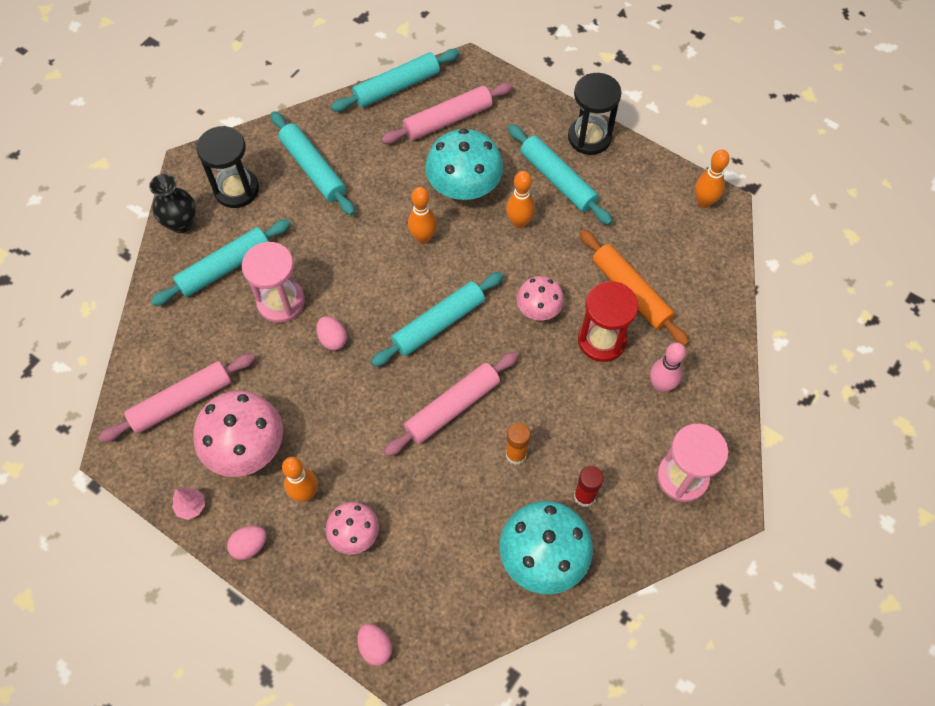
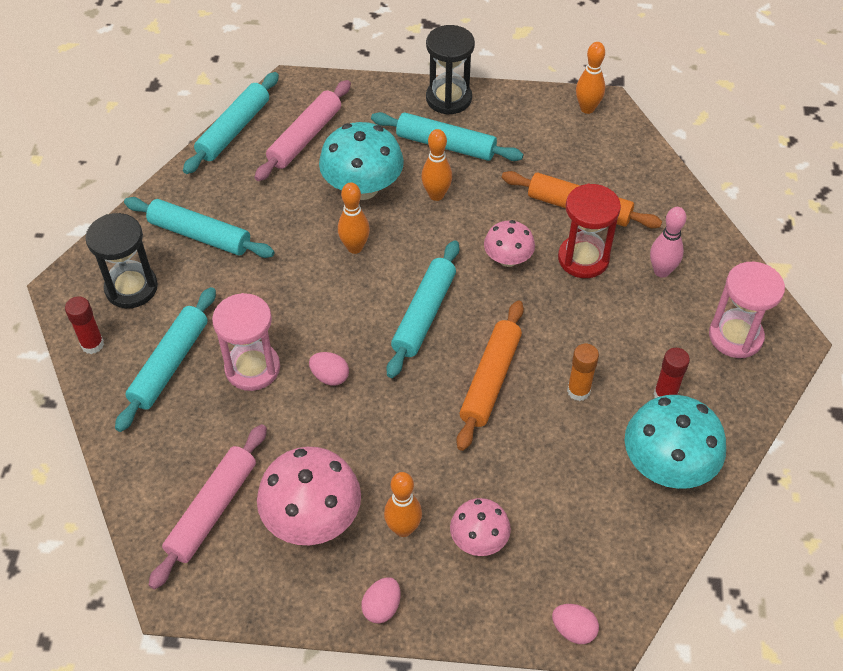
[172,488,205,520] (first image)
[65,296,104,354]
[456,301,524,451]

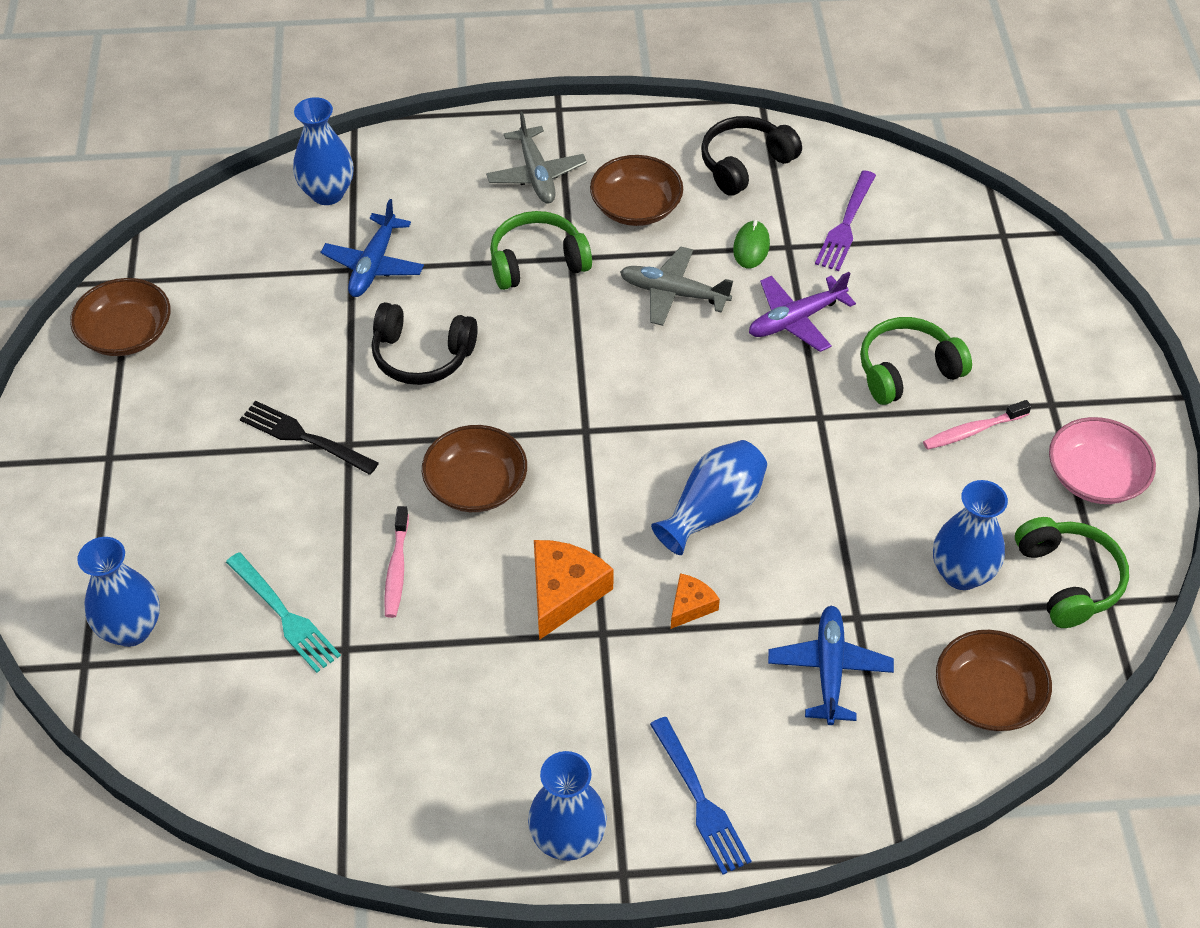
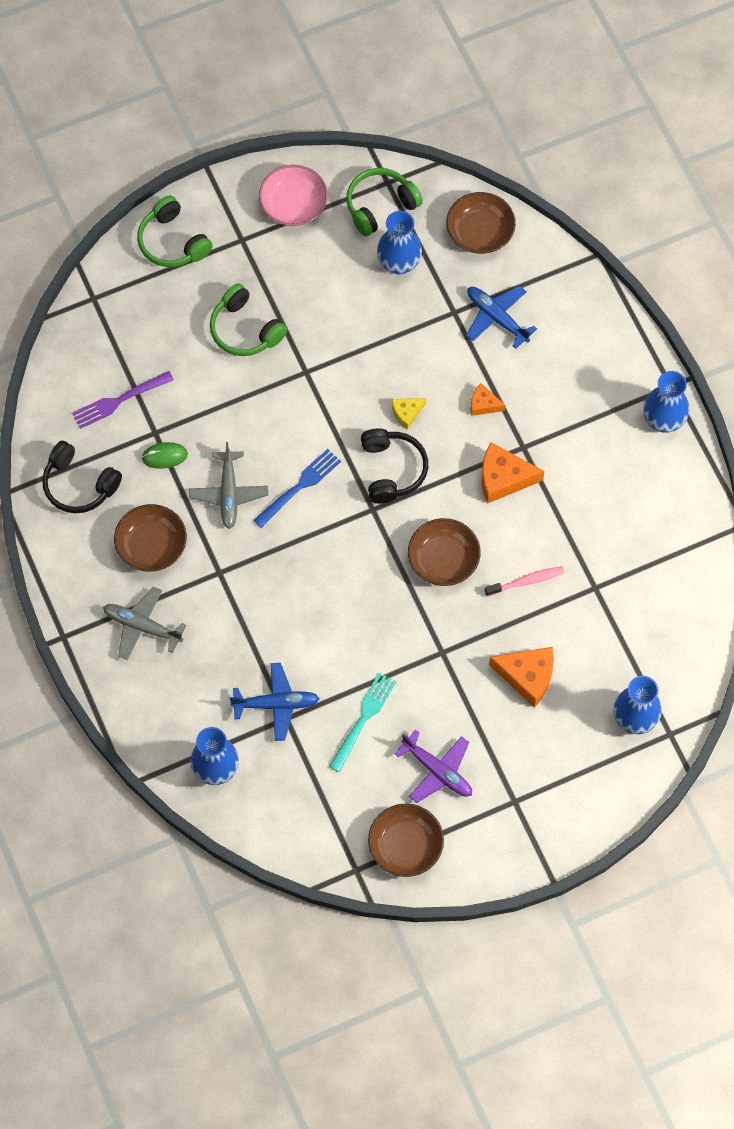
[240,401,379,475] (first image)
[923,400,1031,450] (first image)
[489,647,554,708]
[329,673,396,772]
[361,428,428,503]
[137,195,213,267]
[253,449,341,528]
[395,730,472,803]
[392,398,426,430]
[103,587,187,660]
[466,286,537,349]
[72,371,174,429]

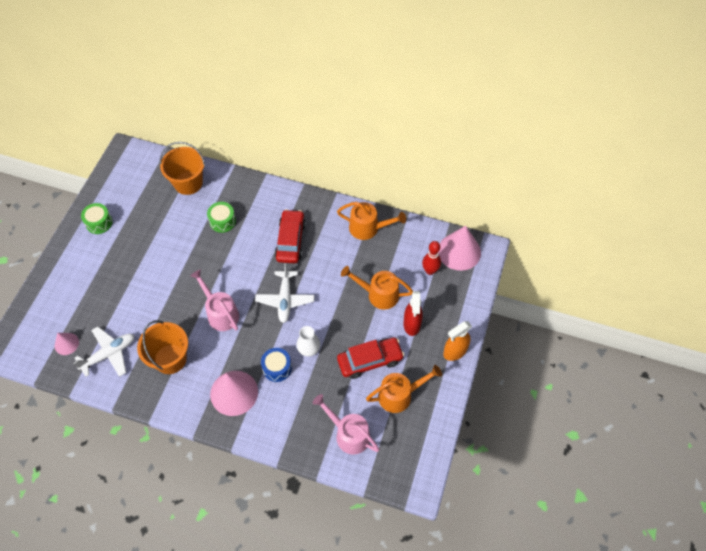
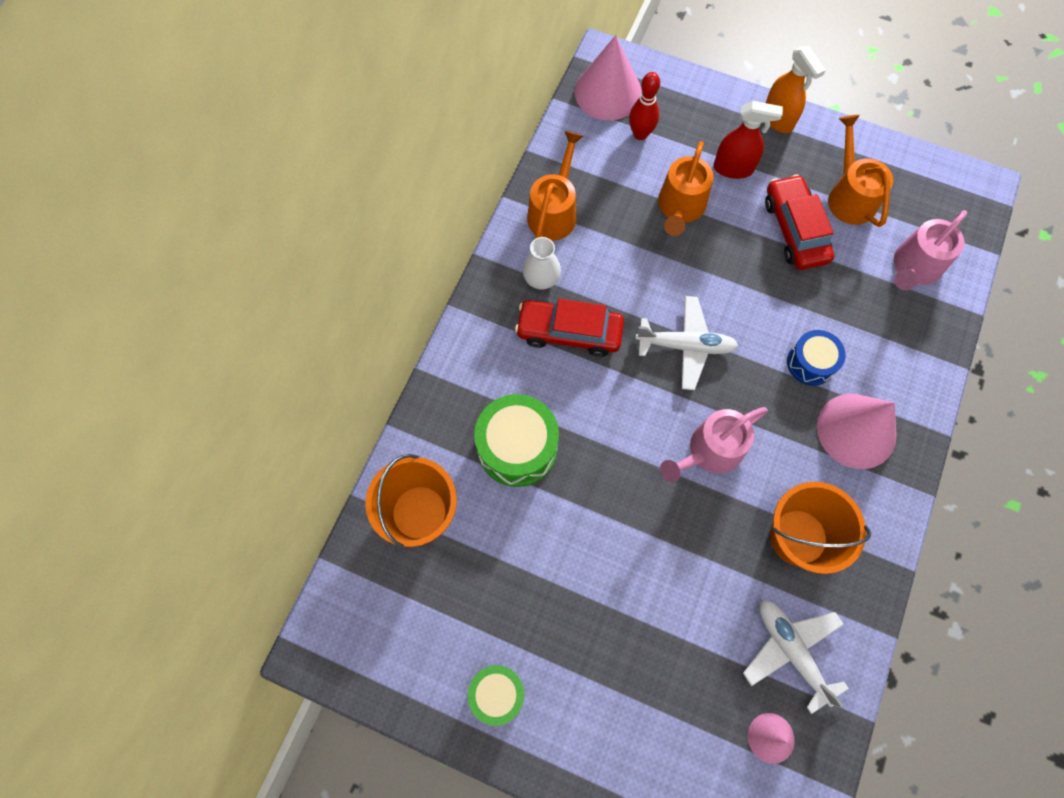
[523,237,561,290]
[474,394,559,487]

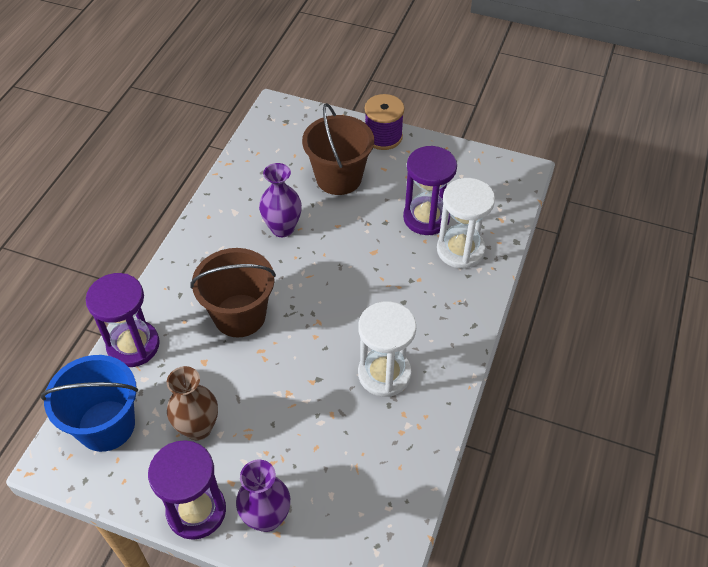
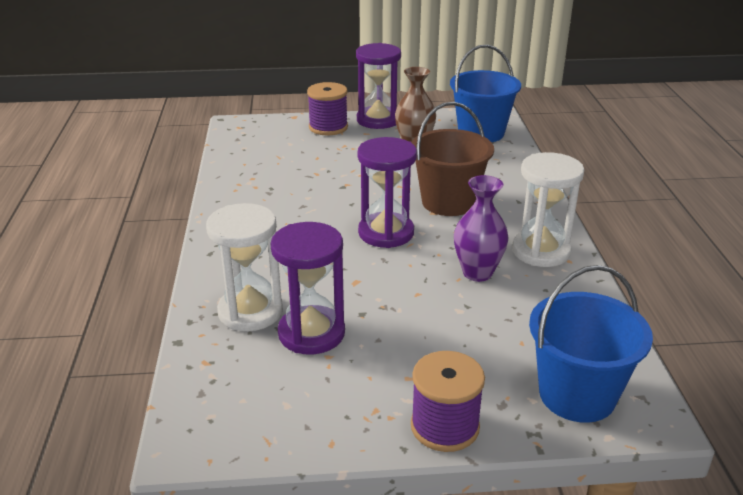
[302,103,374,195] (first image)
[529,265,653,423]
[358,137,417,248]
[512,152,584,267]
[307,82,348,135]

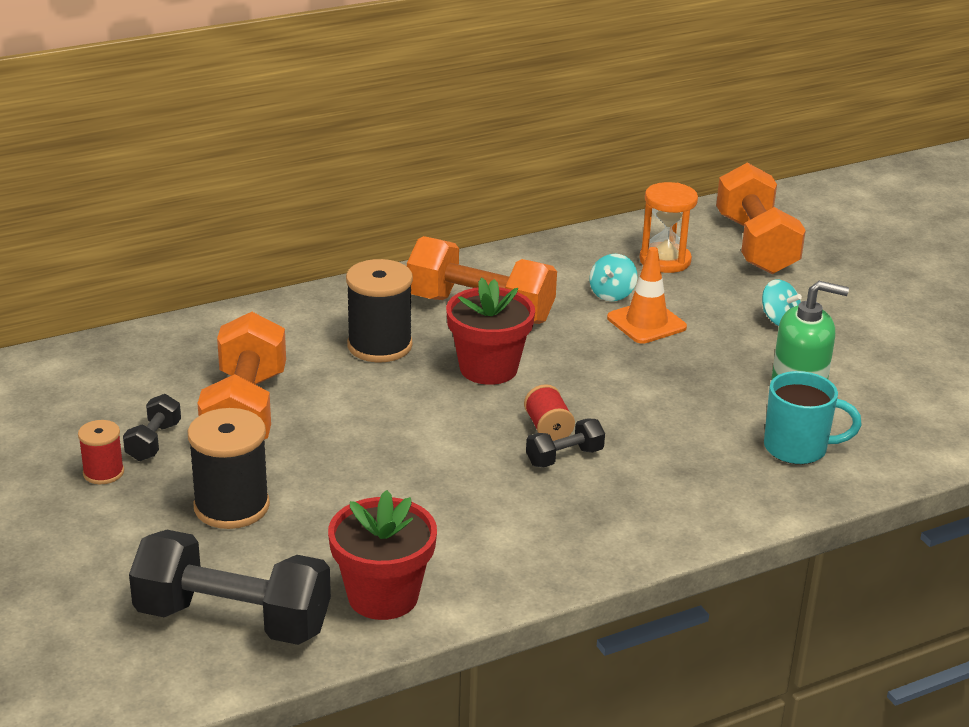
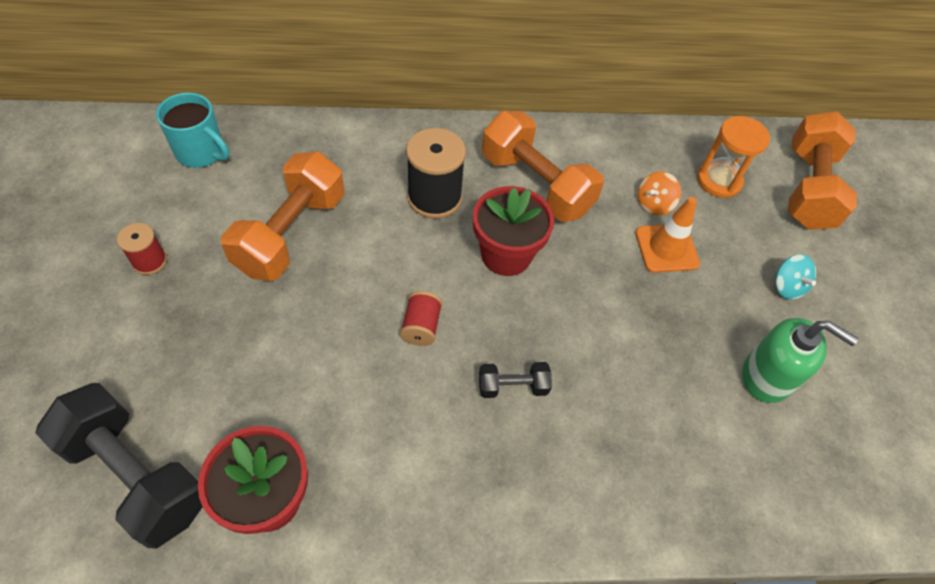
[123,394,181,461] (first image)
[188,408,270,529] (first image)
[400,291,442,346]
[156,92,230,168]
[638,171,681,216]

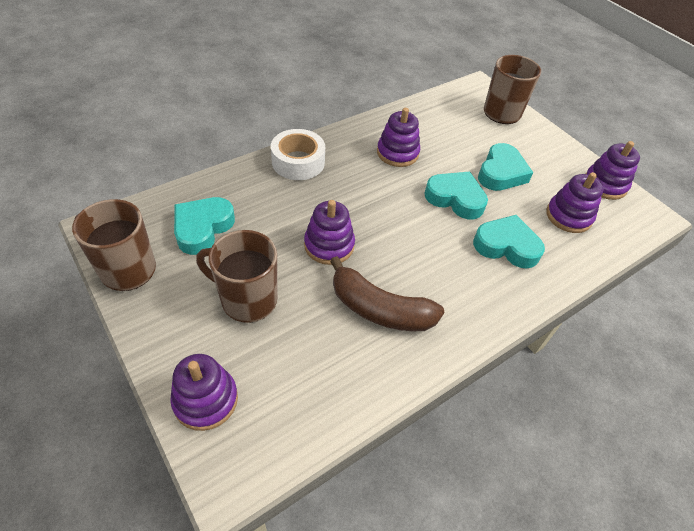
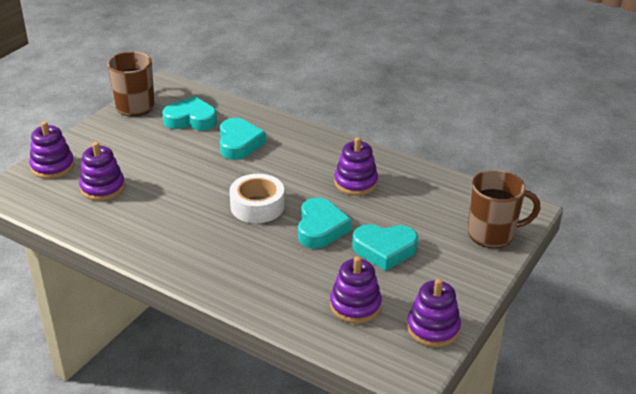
[196,230,277,323] (first image)
[330,256,444,331] (first image)
[229,174,285,223]
[79,142,125,201]
[220,118,266,160]

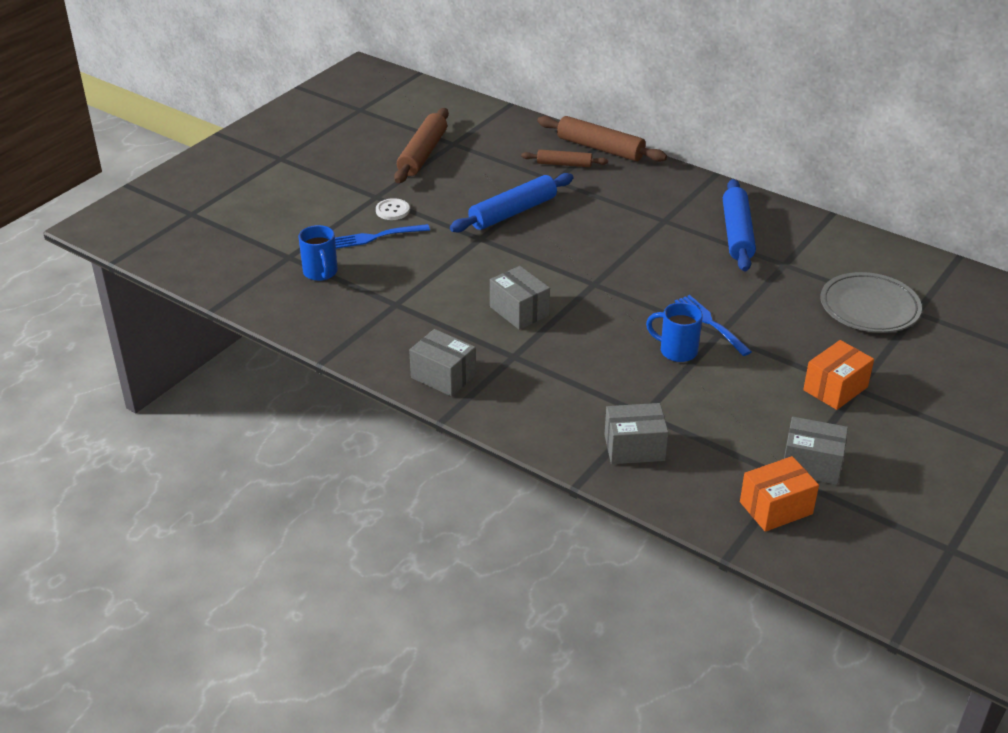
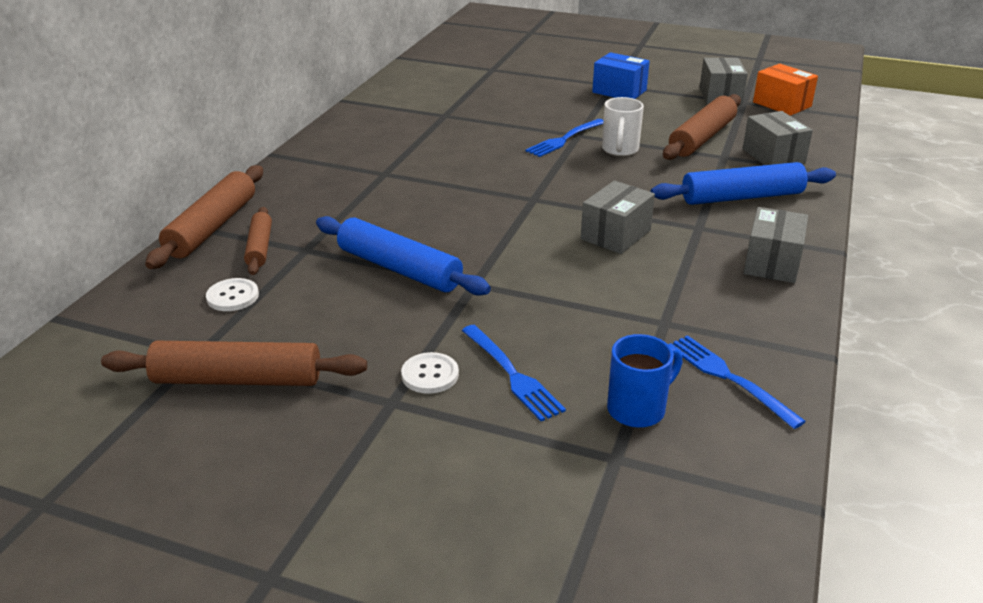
[820,272,922,333] (first image)
[206,278,259,311]
[663,94,741,160]
[668,335,806,429]
[651,162,836,205]
[602,97,644,156]
[592,52,650,99]

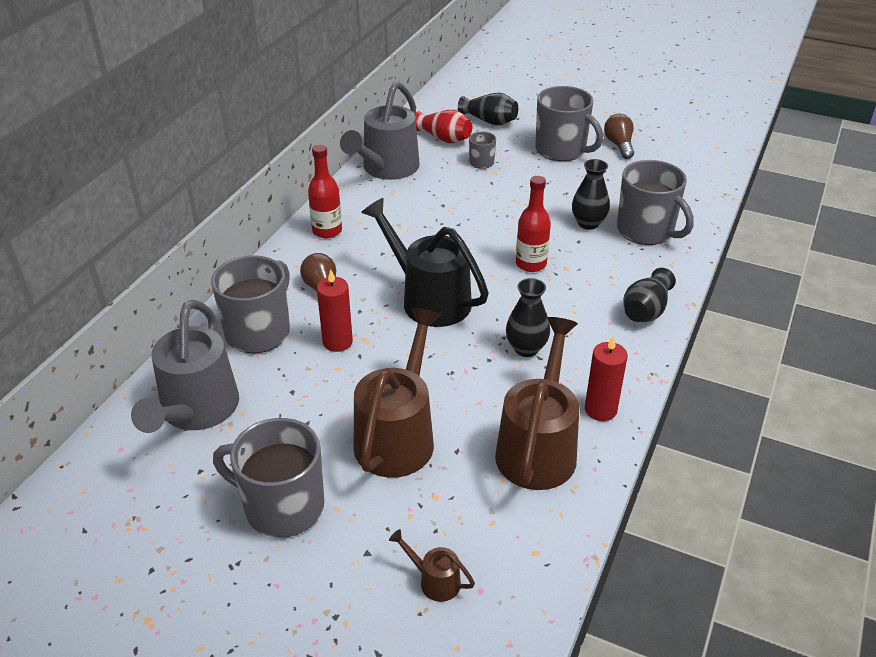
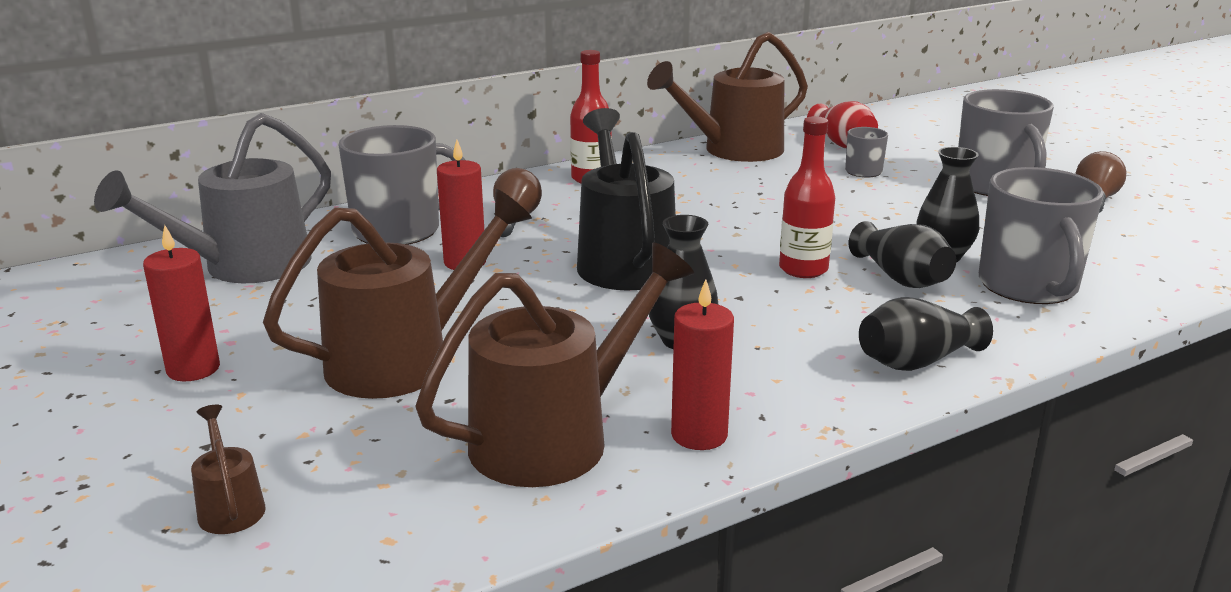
[849,221,956,288]
[143,225,220,381]
[647,32,808,162]

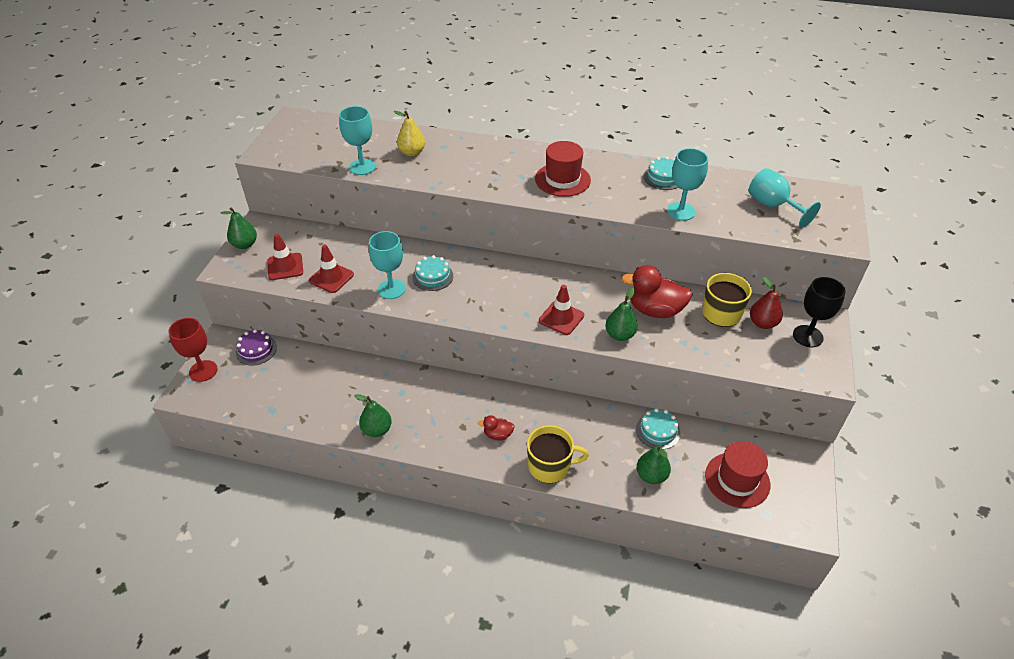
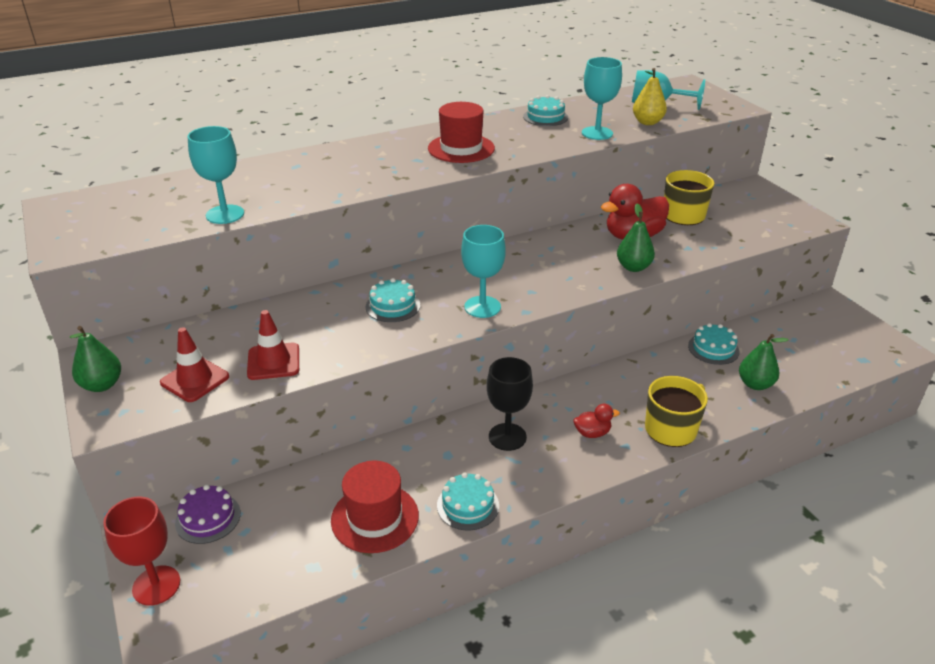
[539,285,584,335] (first image)
[750,277,783,329] (first image)
[461,225,506,318]
[633,68,667,125]
[331,460,419,553]
[487,357,533,451]
[437,472,499,530]
[574,404,620,438]

